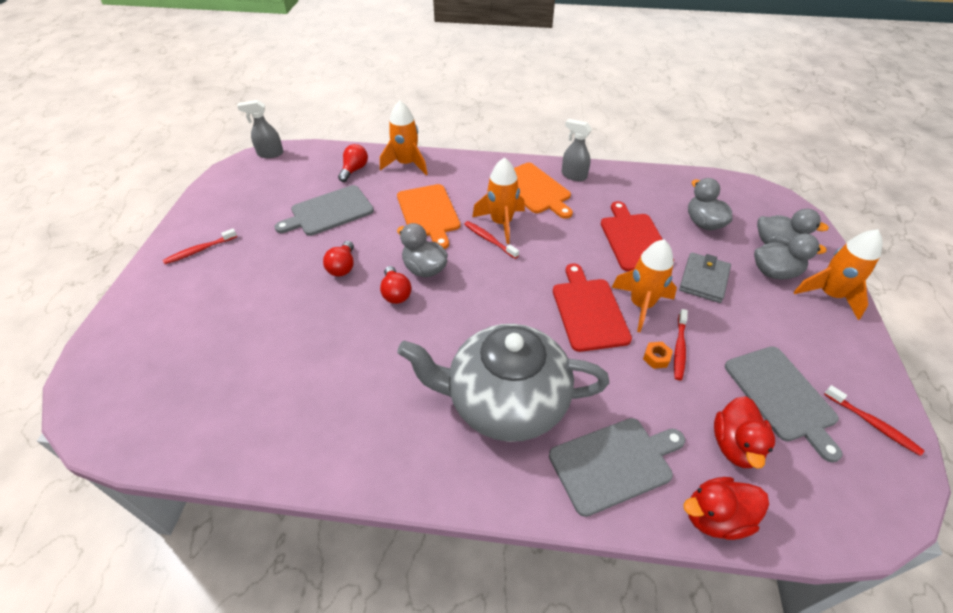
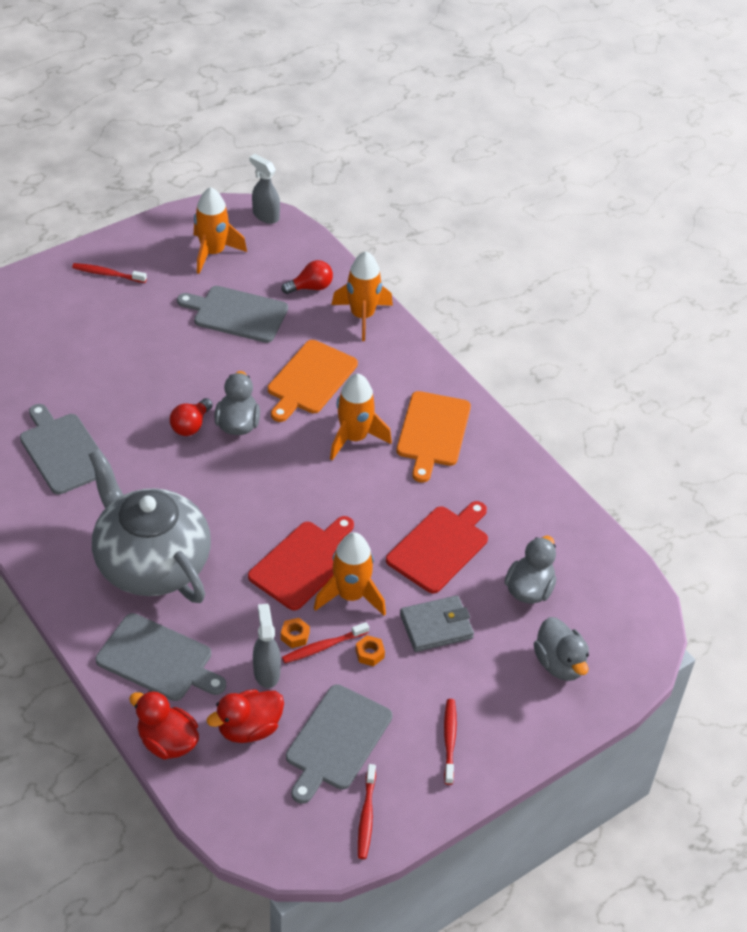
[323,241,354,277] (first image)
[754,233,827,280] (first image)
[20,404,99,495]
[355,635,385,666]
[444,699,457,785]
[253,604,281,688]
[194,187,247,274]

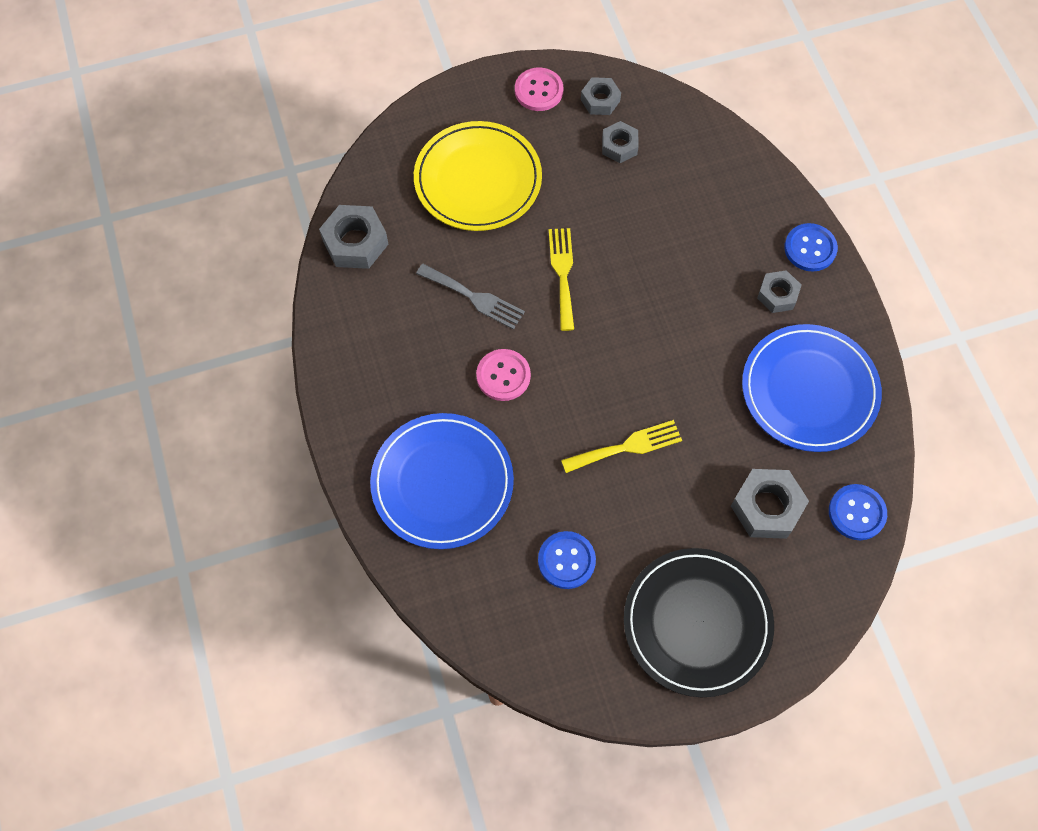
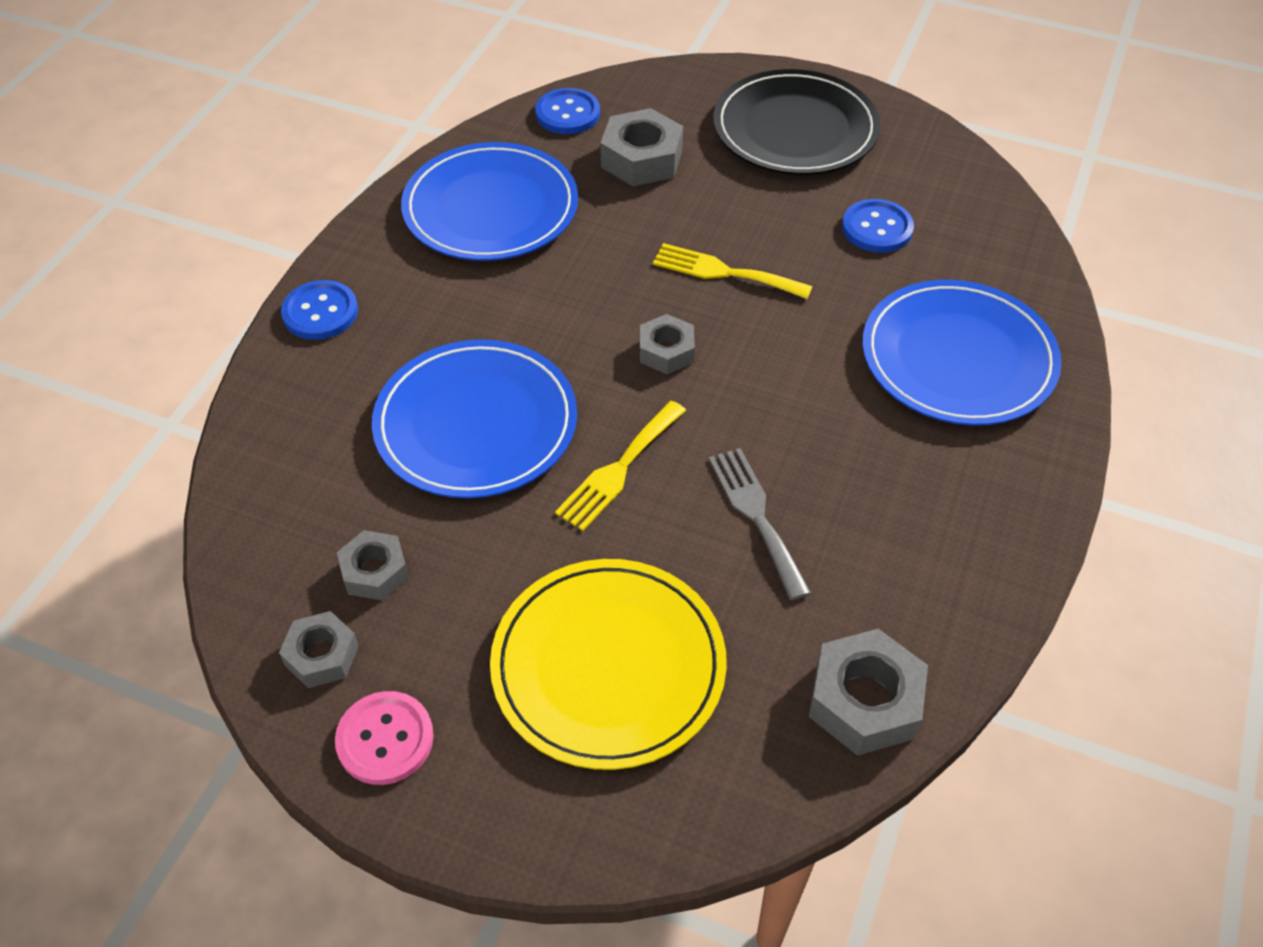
[476,349,531,401] (first image)
[372,339,577,498]
[640,314,695,374]

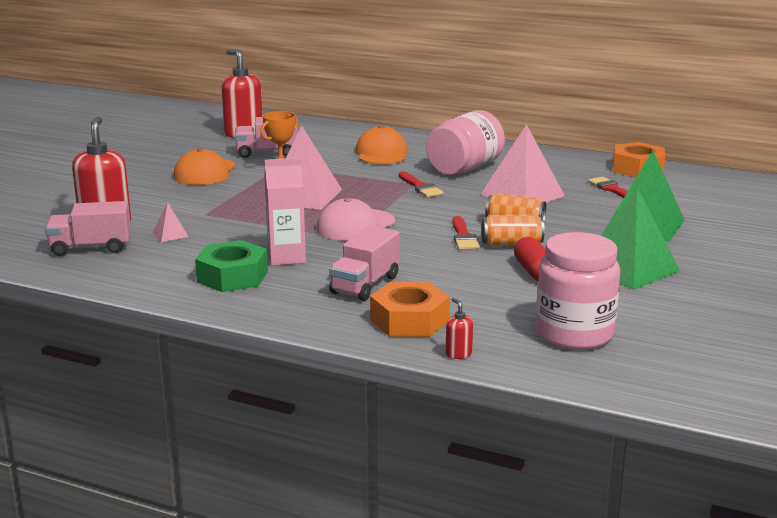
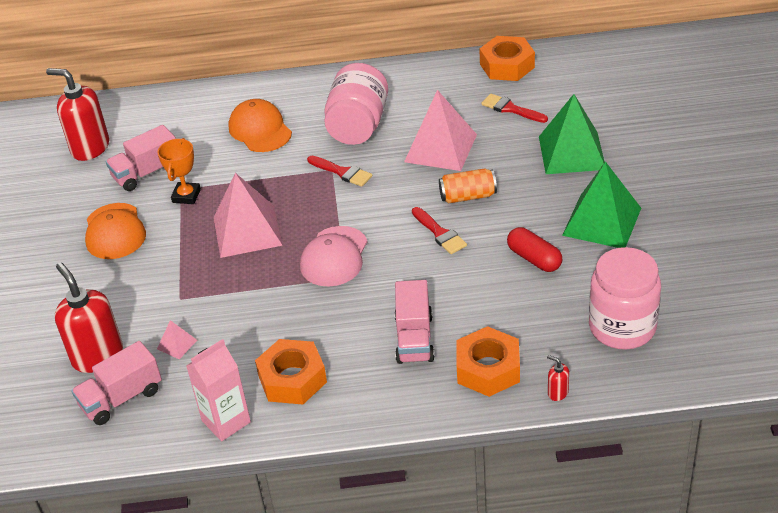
[481,214,545,246] (first image)
[186,339,251,441]
[255,339,327,404]

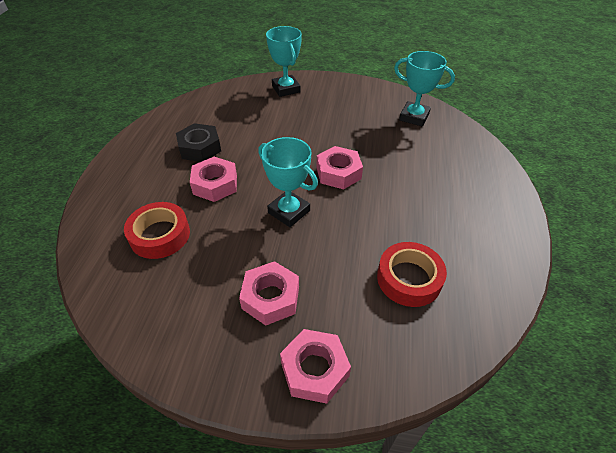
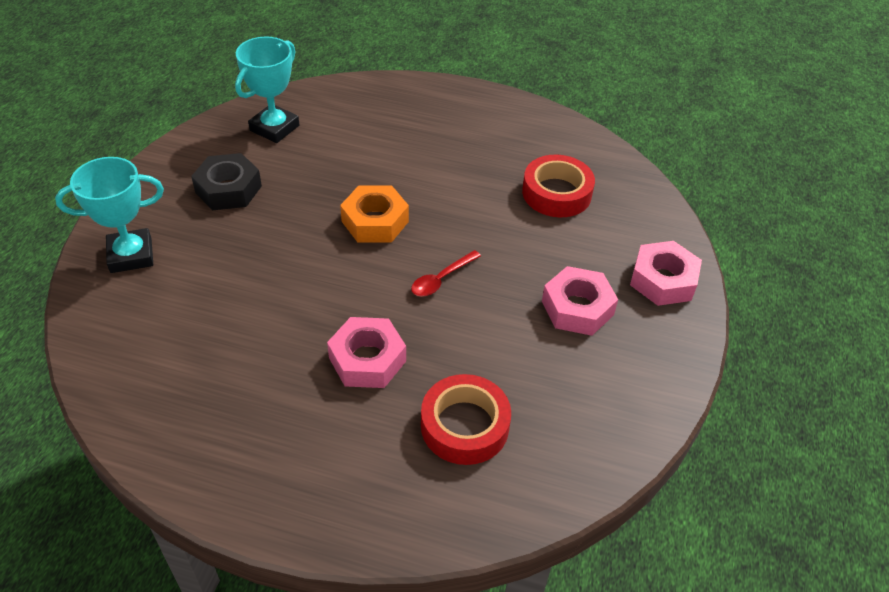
[191,153,262,210]
[411,250,481,296]
[340,185,409,242]

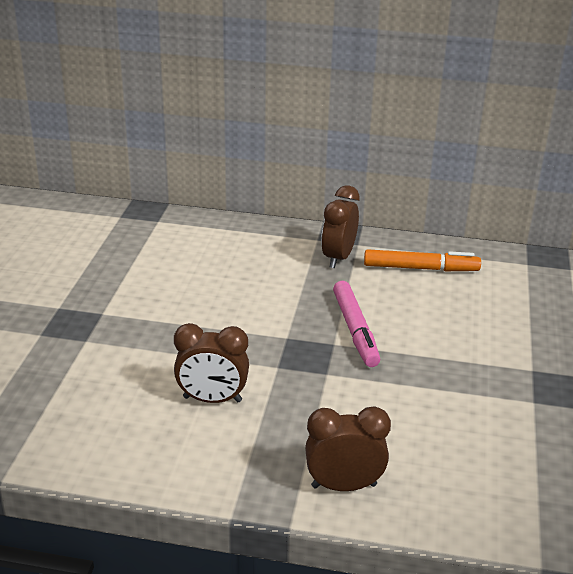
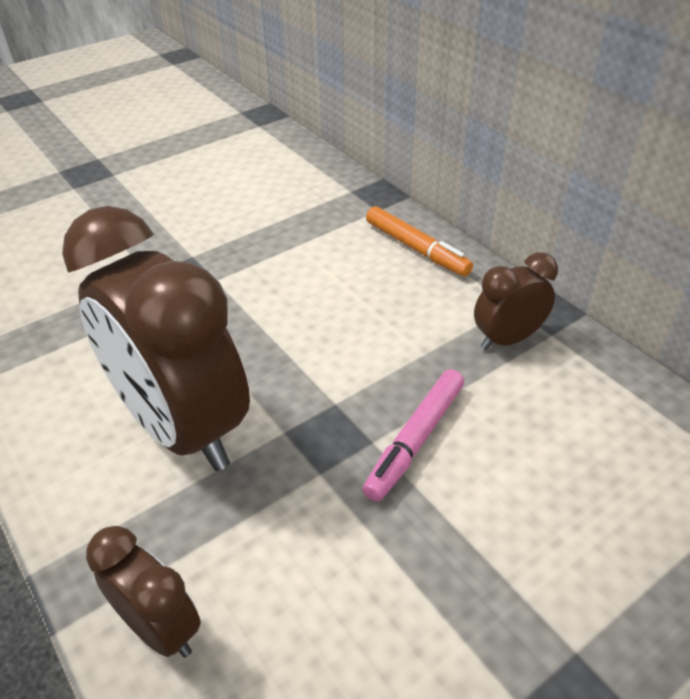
[366,206,473,276]
[62,206,250,471]

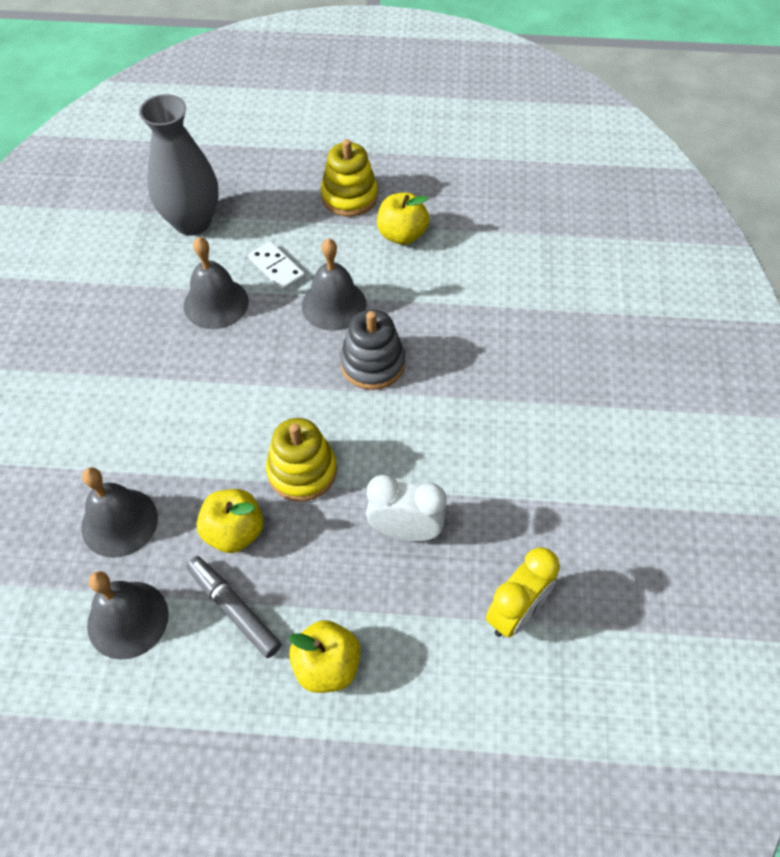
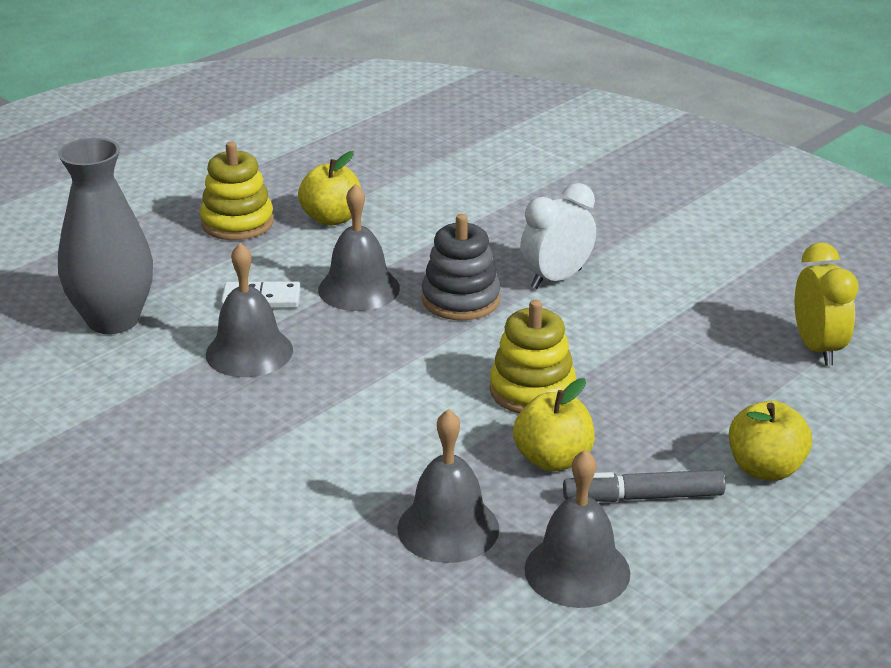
[520,183,596,289]

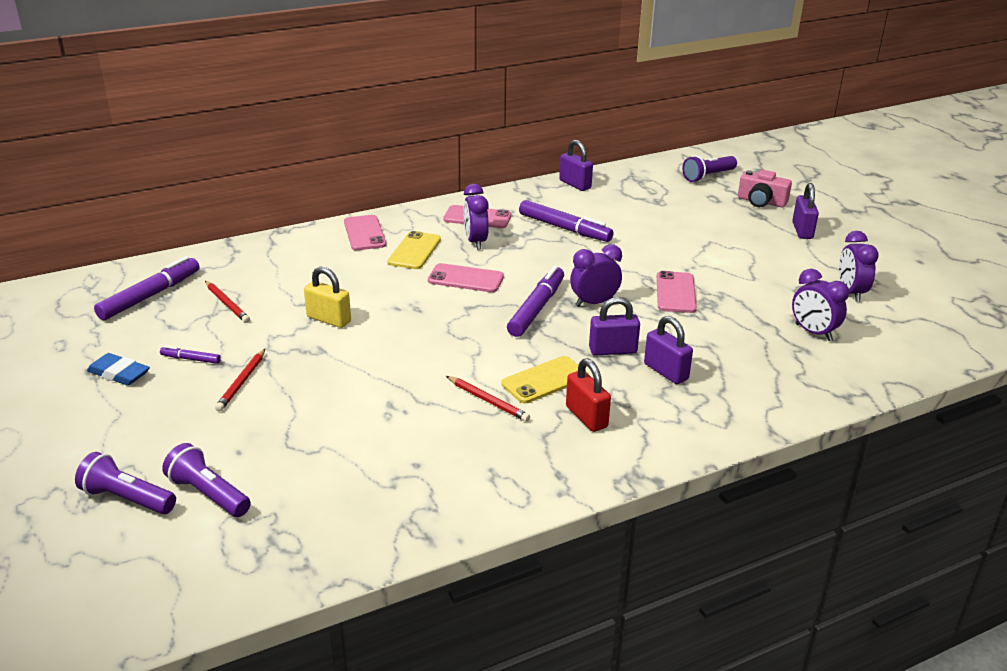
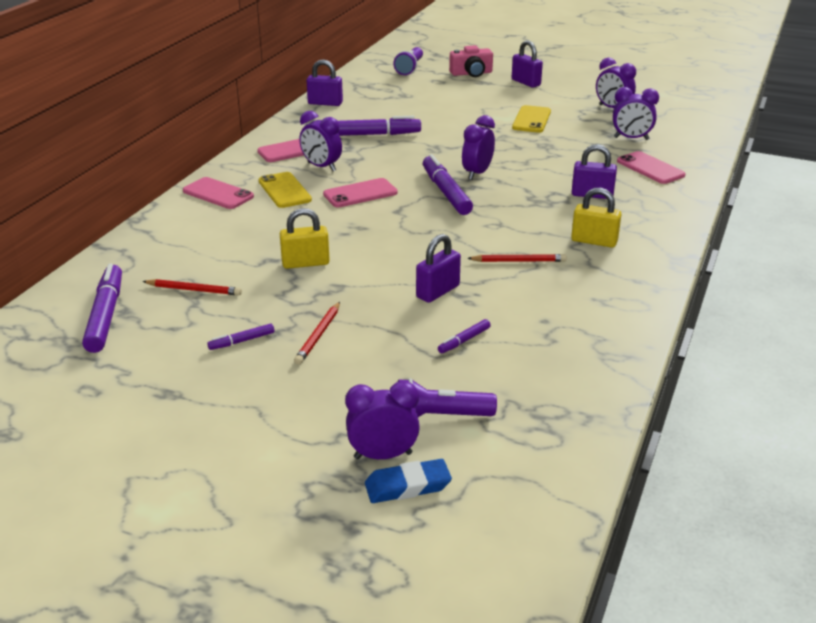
[438,319,491,353]
[365,459,452,503]
[512,105,551,133]
[416,234,461,303]
[617,151,686,184]
[345,381,420,459]
[571,188,622,248]
[294,302,340,365]

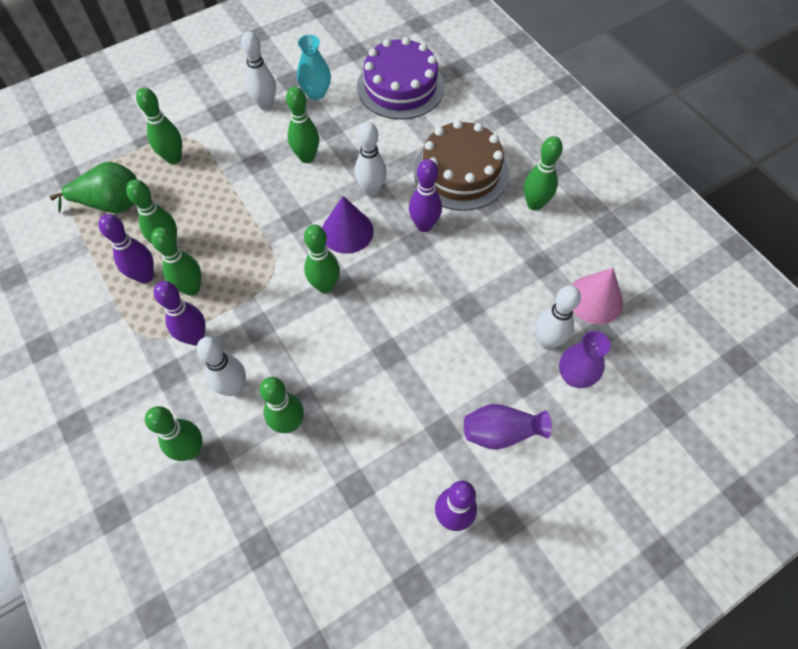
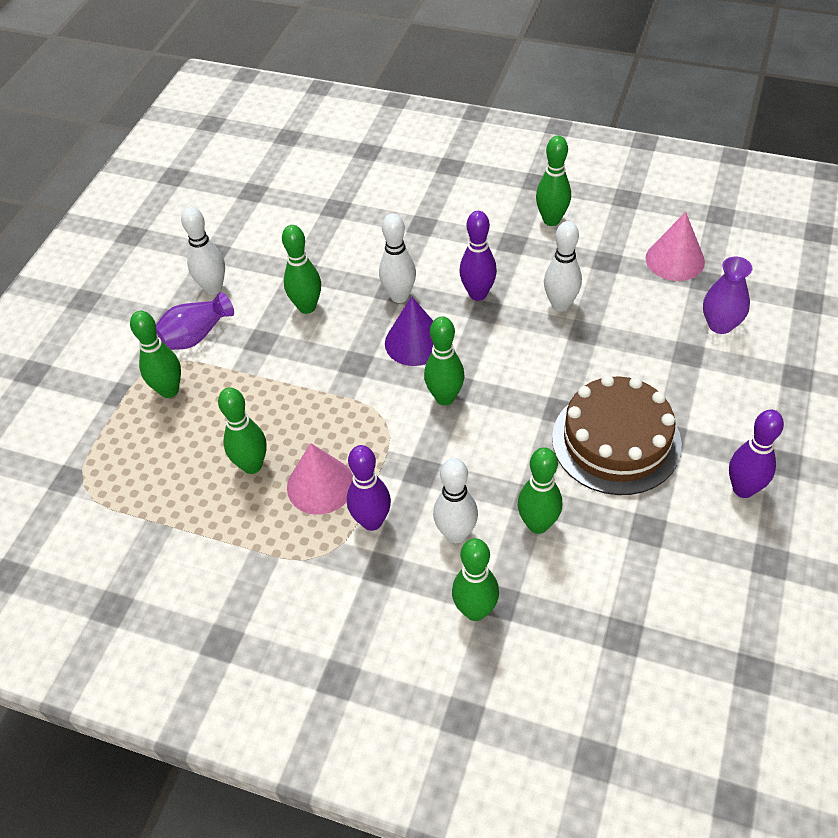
[50,162,137,213] (first image)
[98,214,154,283] (first image)
[297,35,331,100] (first image)
[357,37,445,120] (first image)
[552,375,682,495]
[156,292,234,350]
[544,221,582,312]
[287,443,353,515]

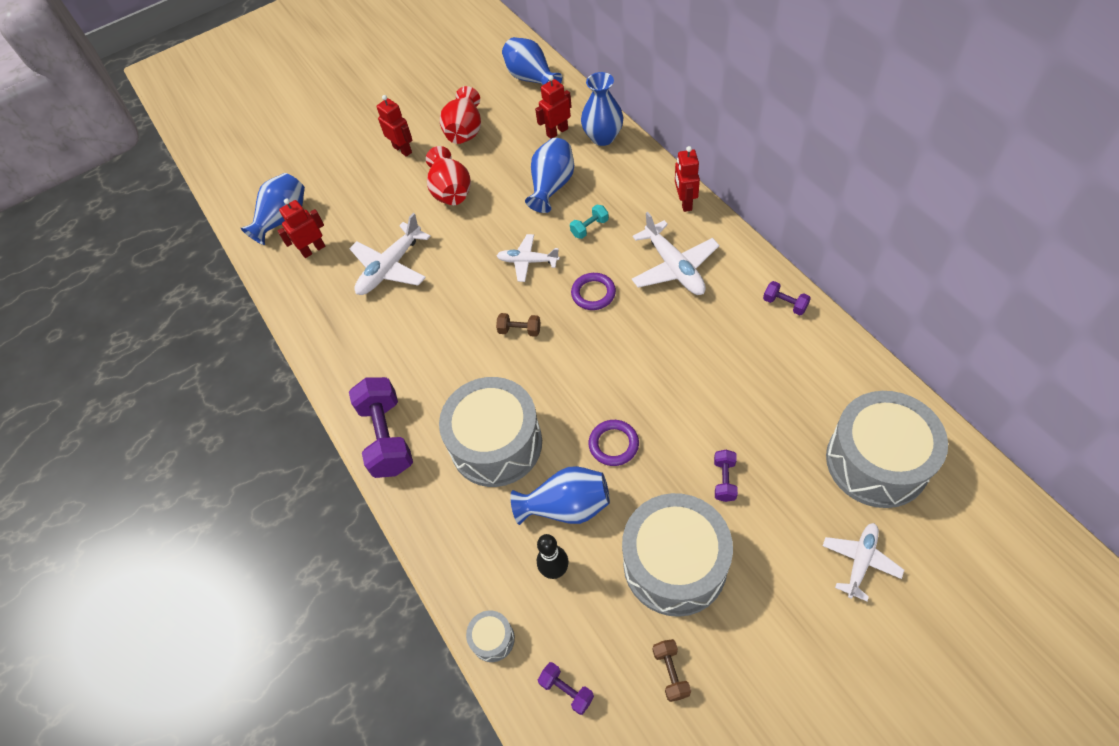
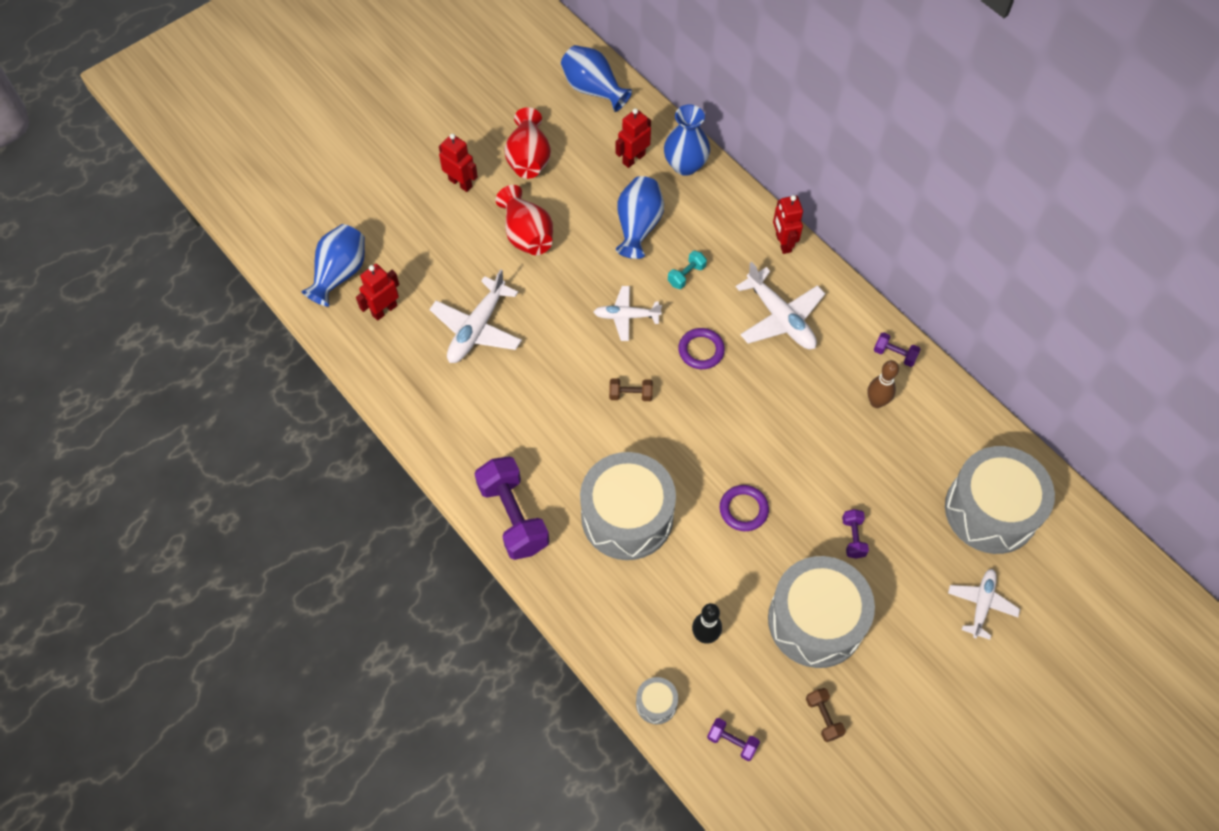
[511,466,610,525] (first image)
[867,360,899,408]

